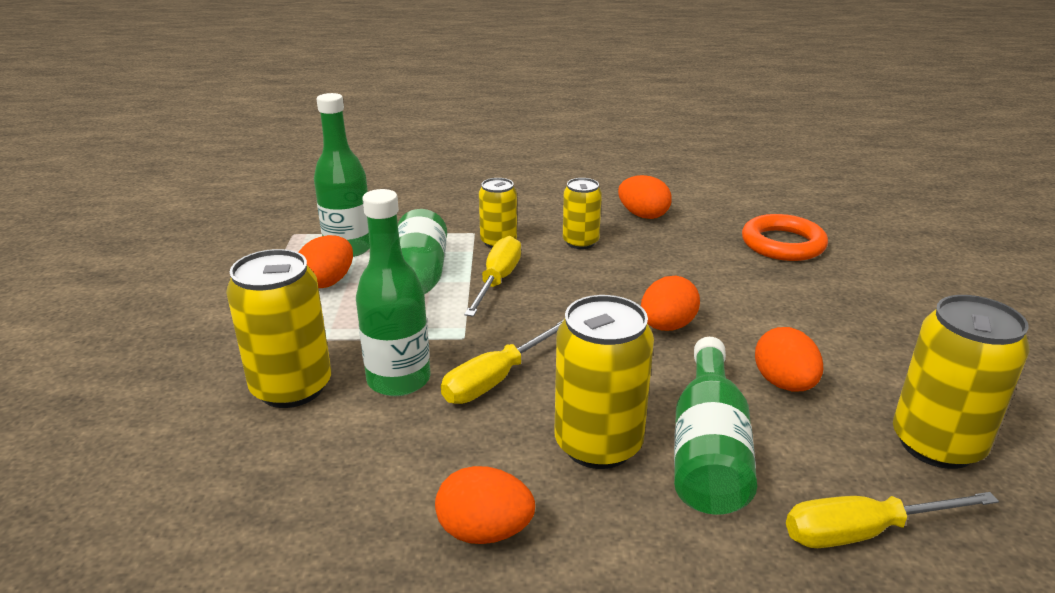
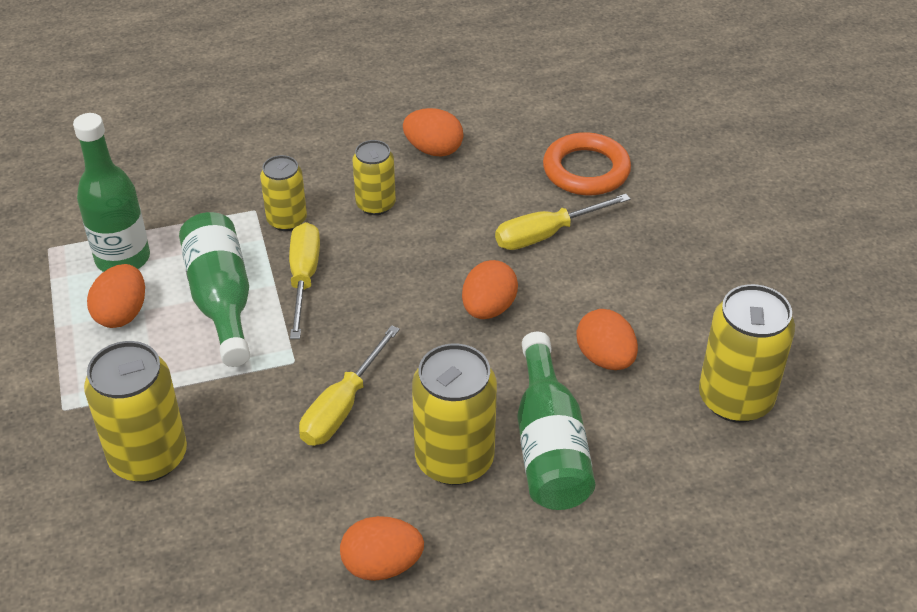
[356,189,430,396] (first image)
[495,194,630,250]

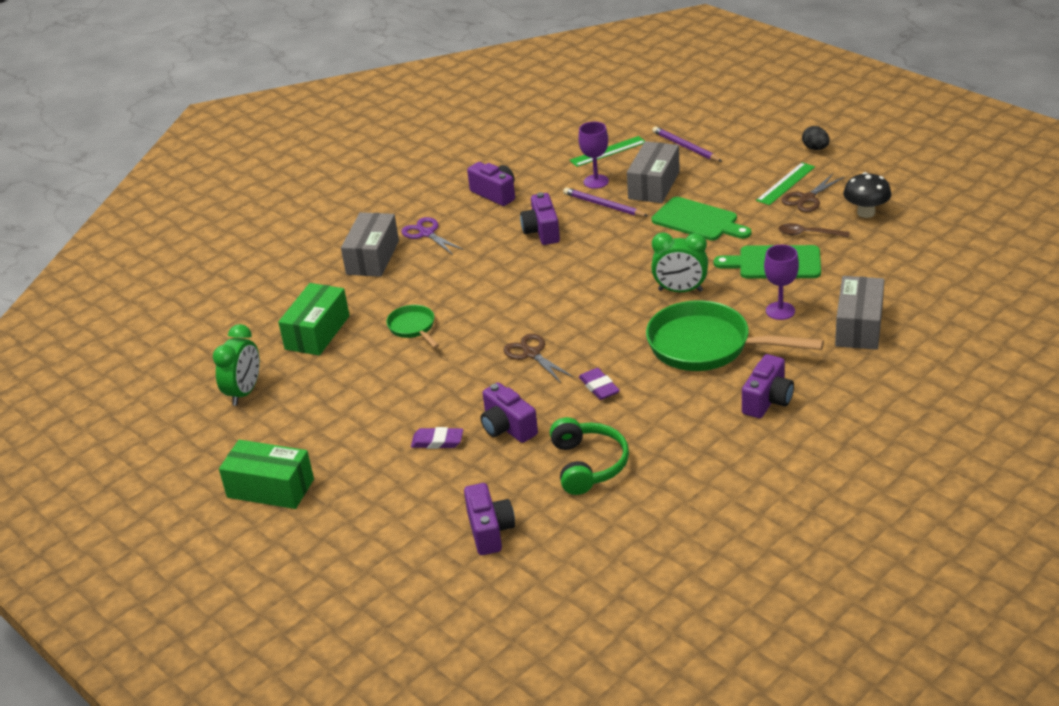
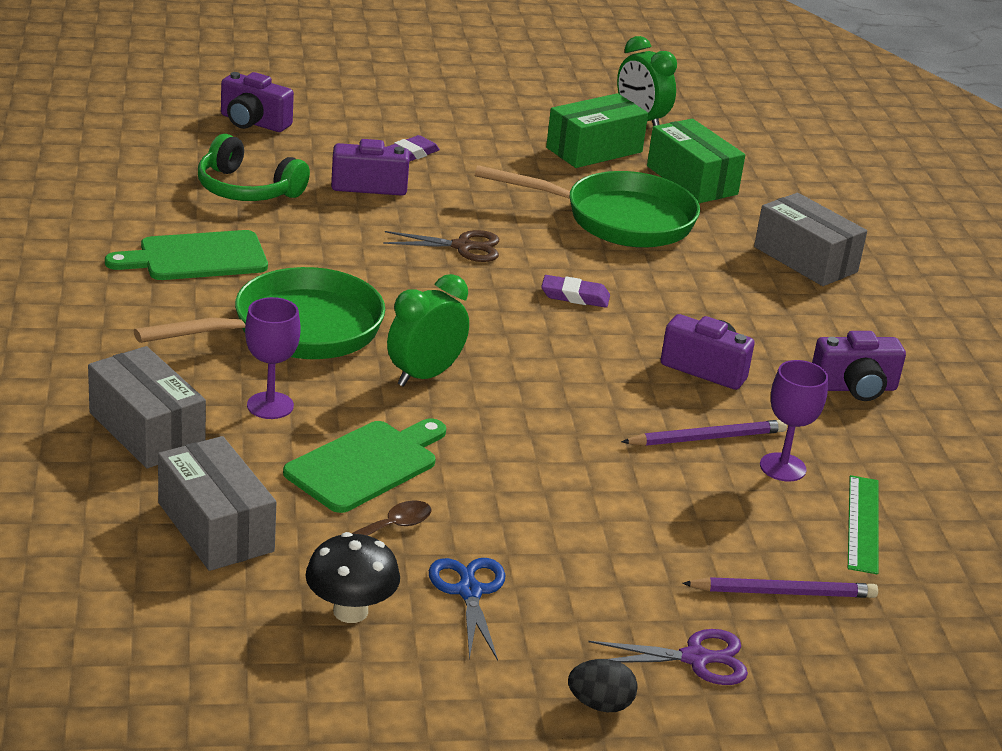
[742,354,794,418] (first image)
[756,162,815,205] (first image)
[546,93,648,168]
[588,629,748,685]
[541,275,610,308]
[158,436,276,571]
[105,230,268,280]
[429,558,505,661]
[475,165,700,248]

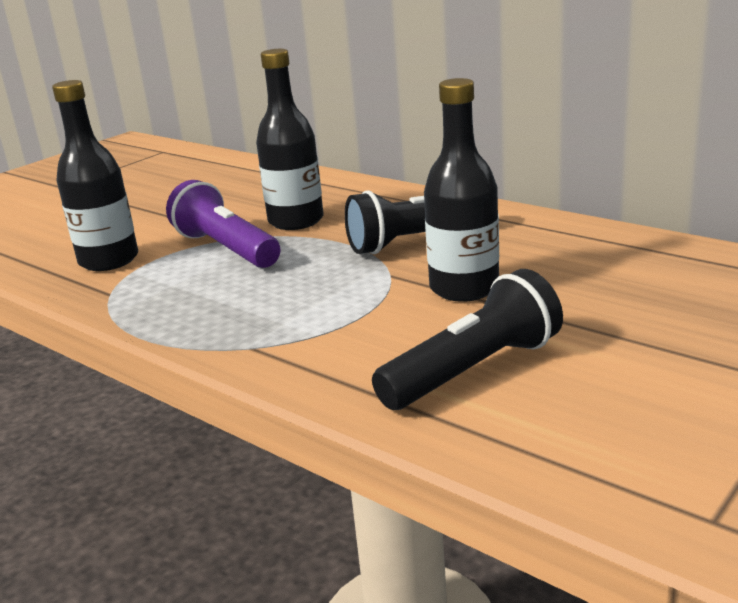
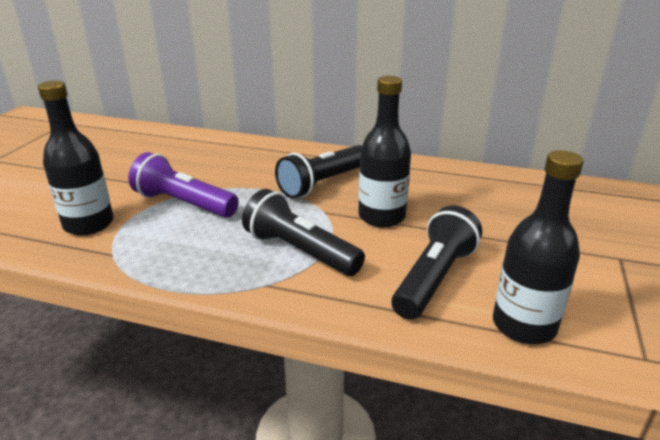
[242,189,365,276]
[493,150,583,344]

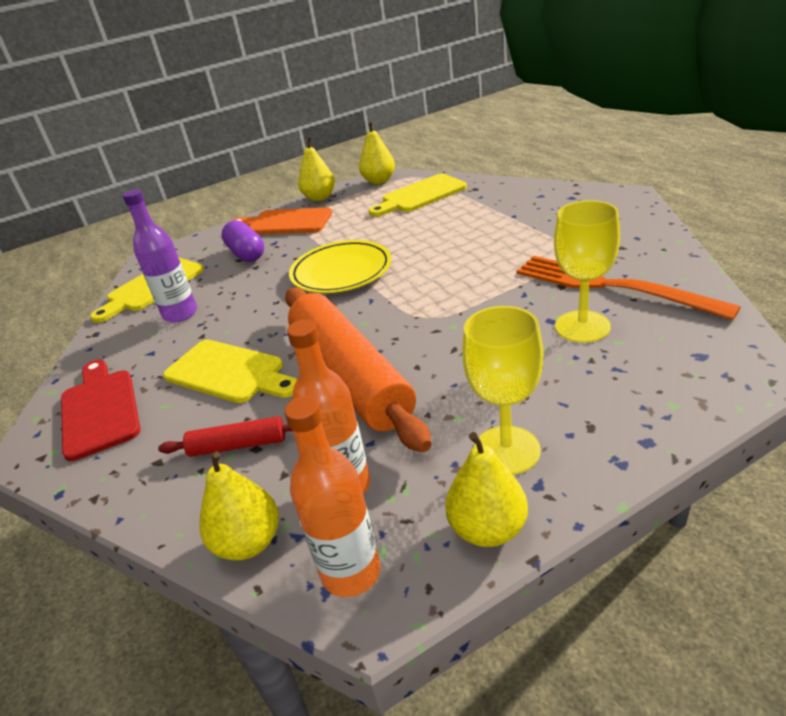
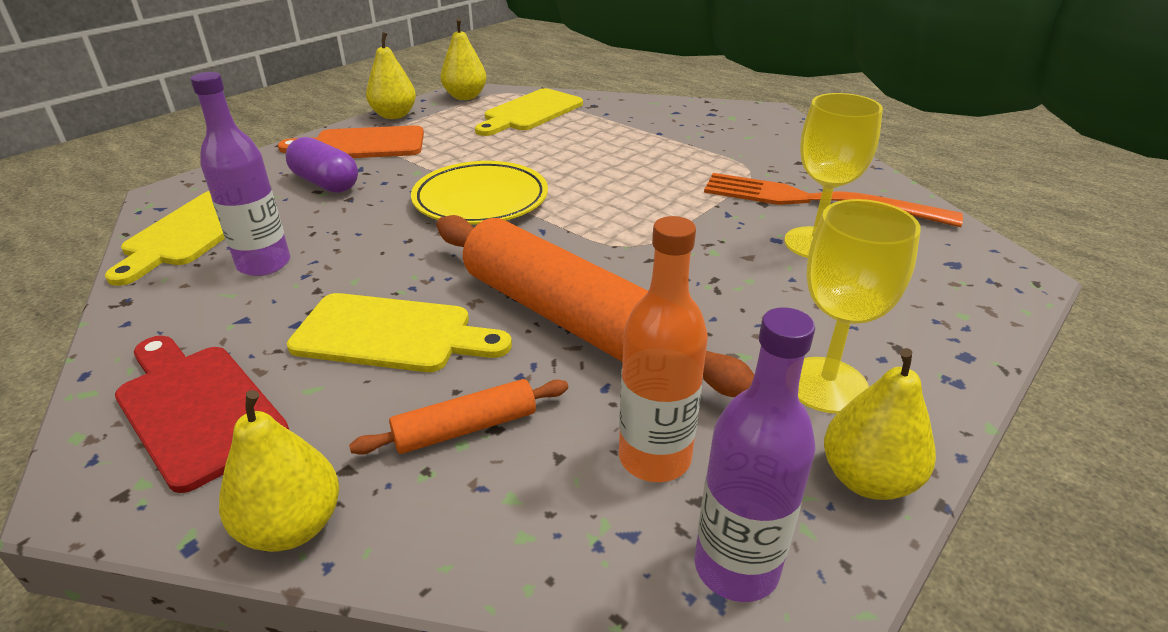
[219,390,339,552]
[349,379,568,455]
[694,307,816,602]

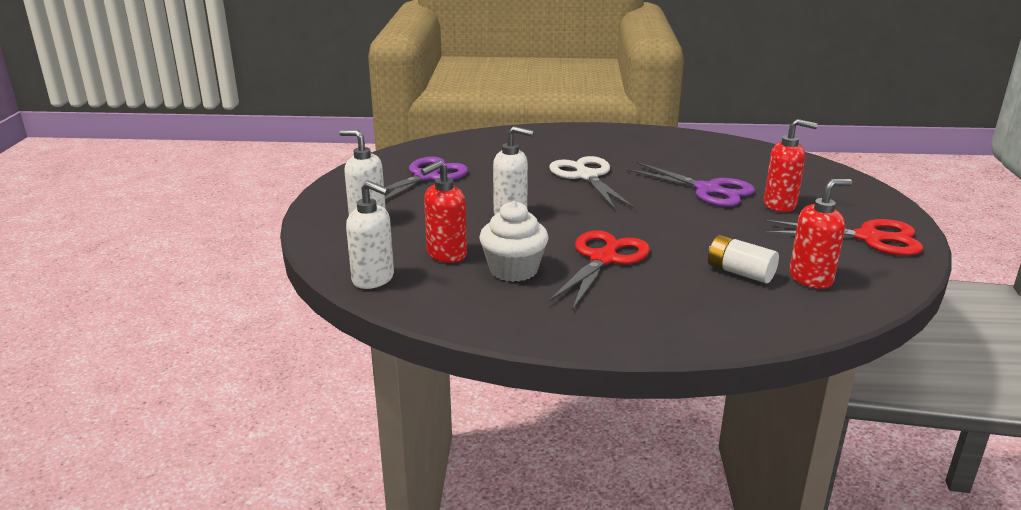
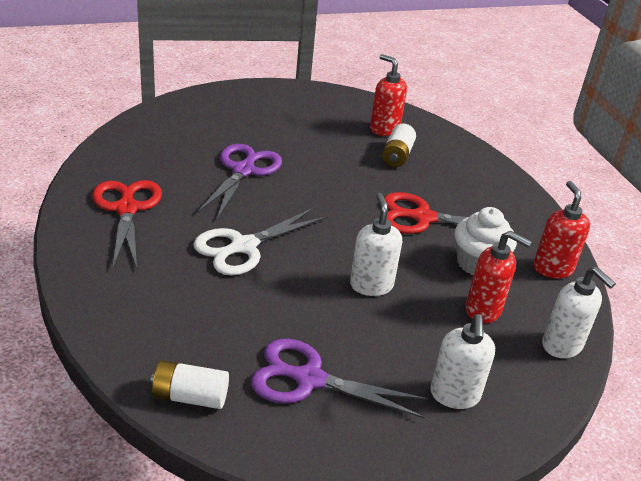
[151,360,229,409]
[533,181,590,279]
[92,180,162,268]
[542,267,616,359]

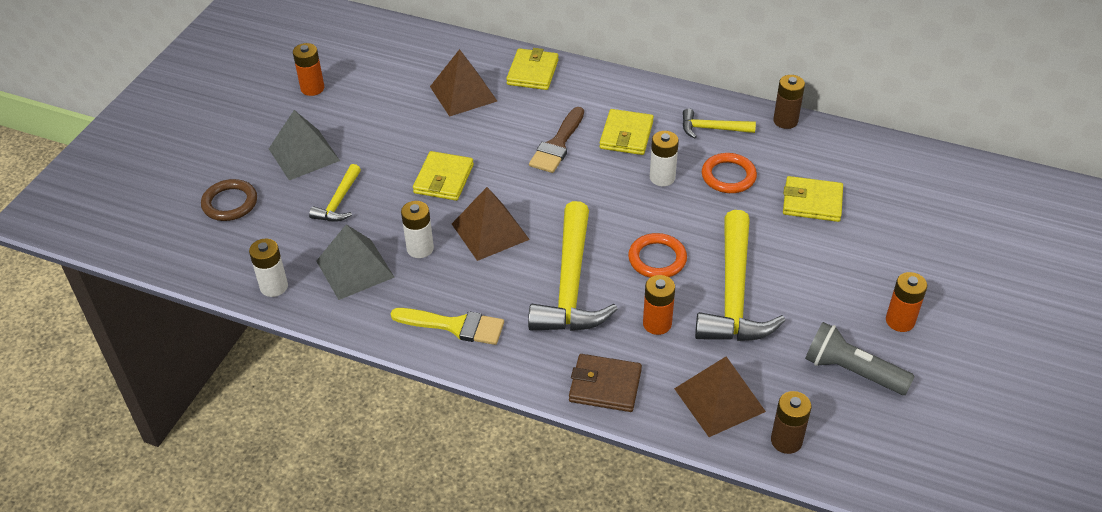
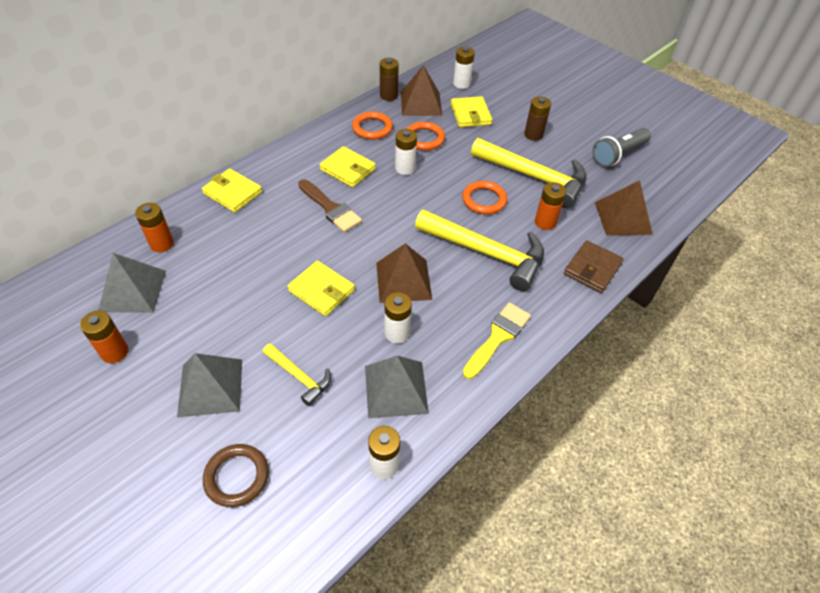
[98,253,166,313]
[453,47,475,89]
[401,65,442,116]
[524,96,551,141]
[135,203,174,252]
[352,111,393,140]
[451,96,492,127]

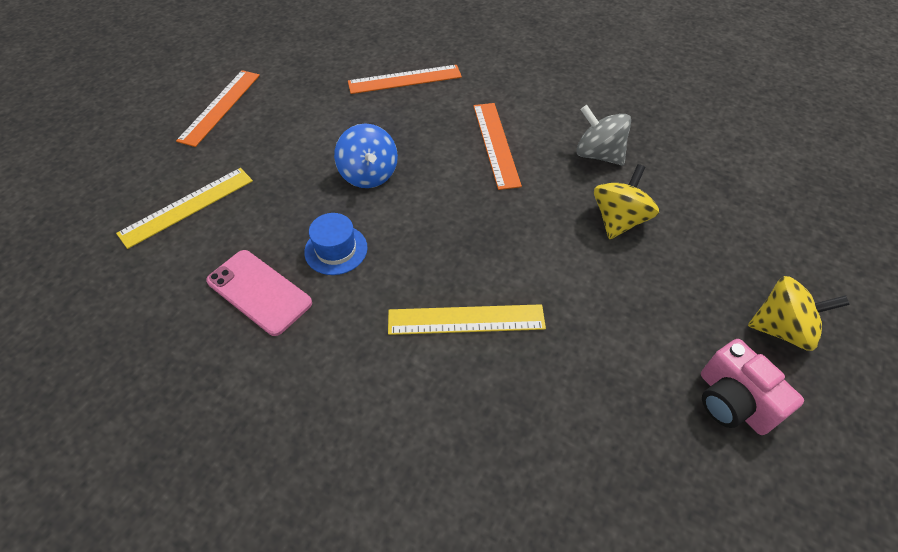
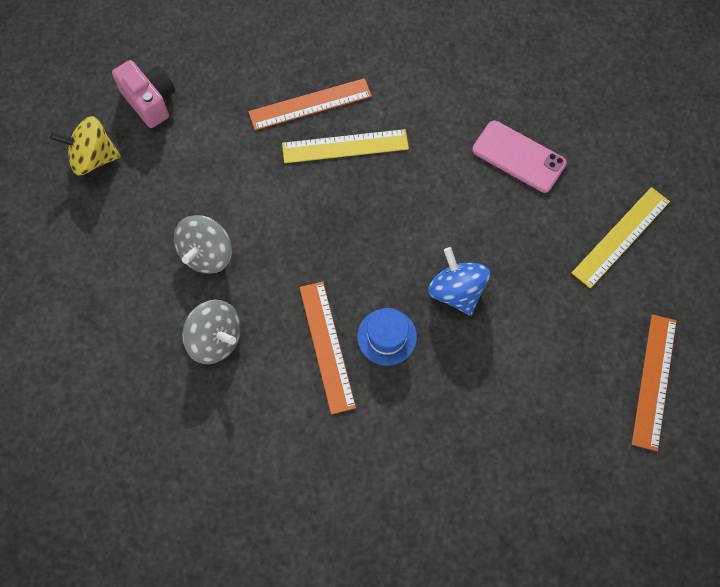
[357,308,417,366]
[248,78,372,130]
[174,215,232,274]

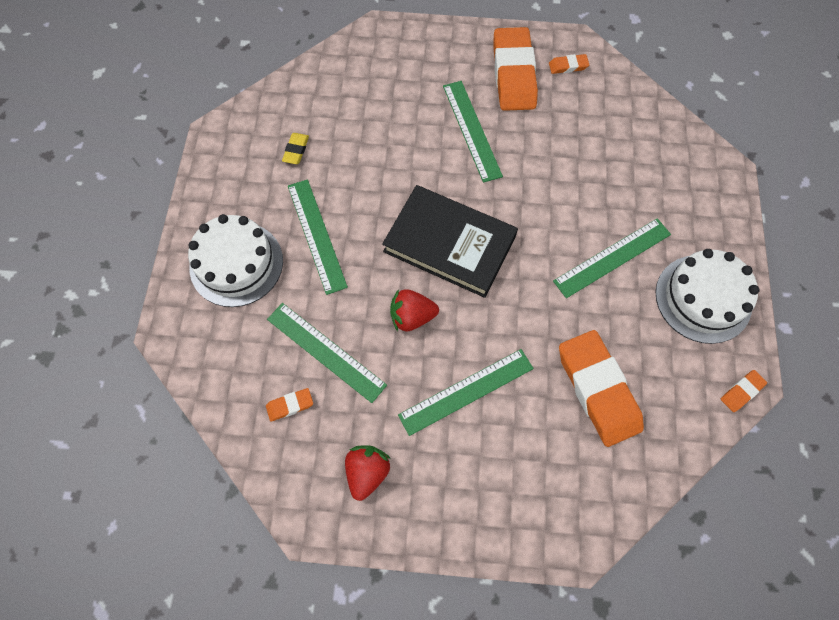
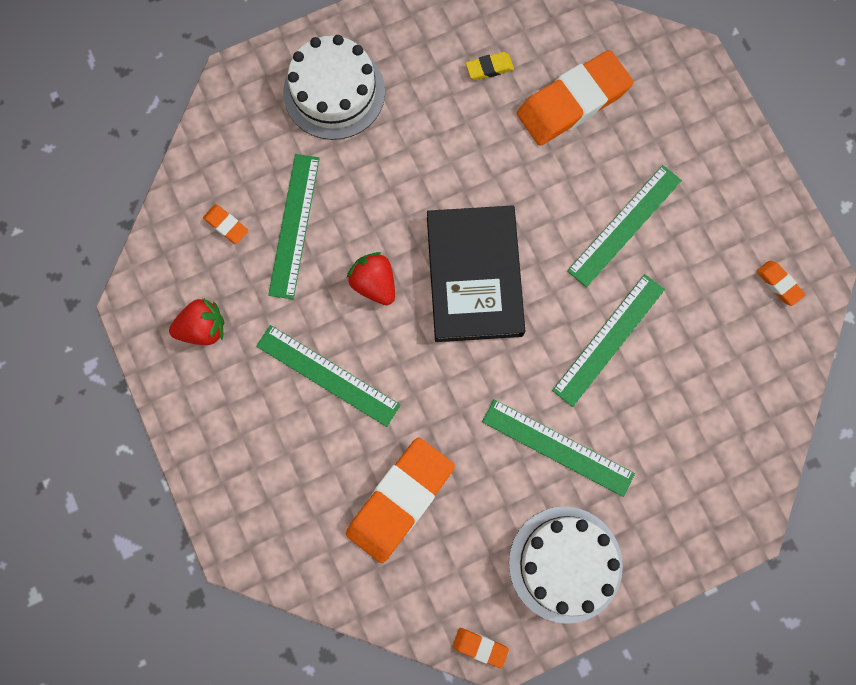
[552,274,665,407]
[517,50,633,146]

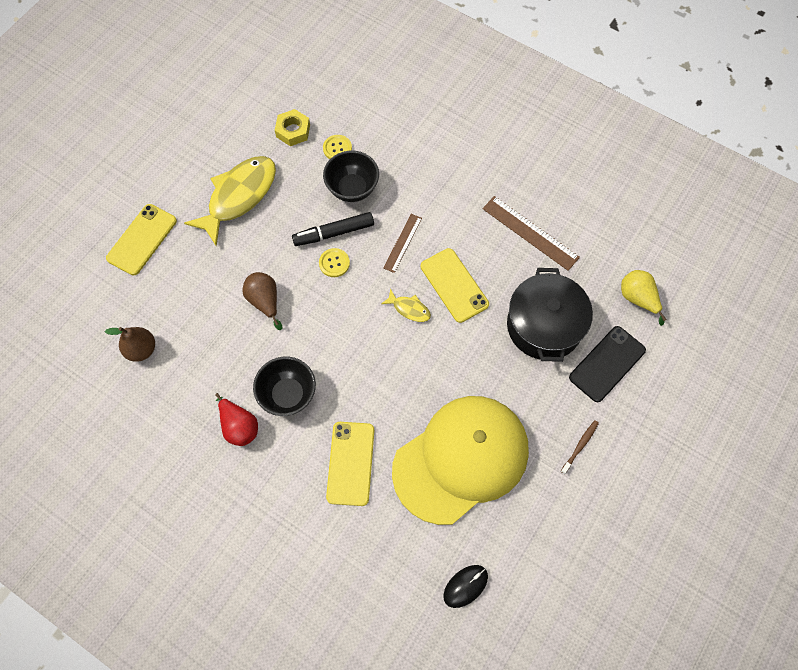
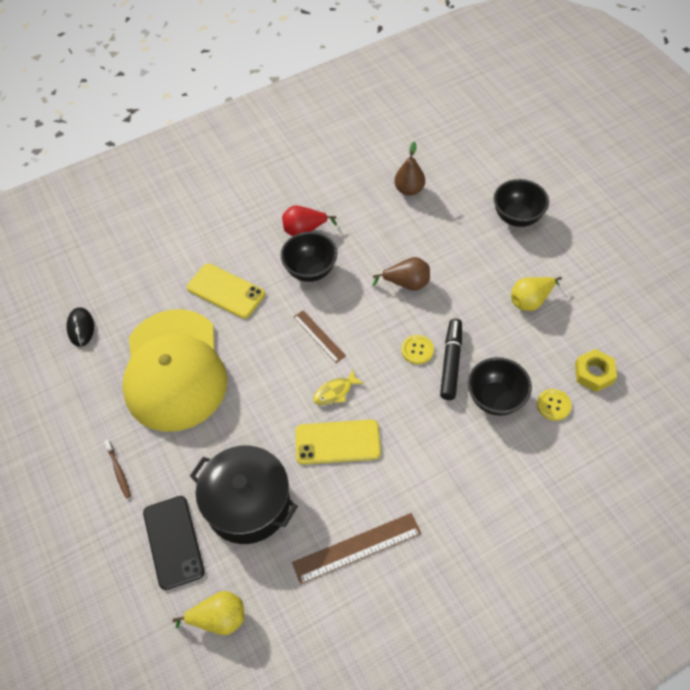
[293,310,346,363]
[493,179,549,227]
[511,277,562,311]

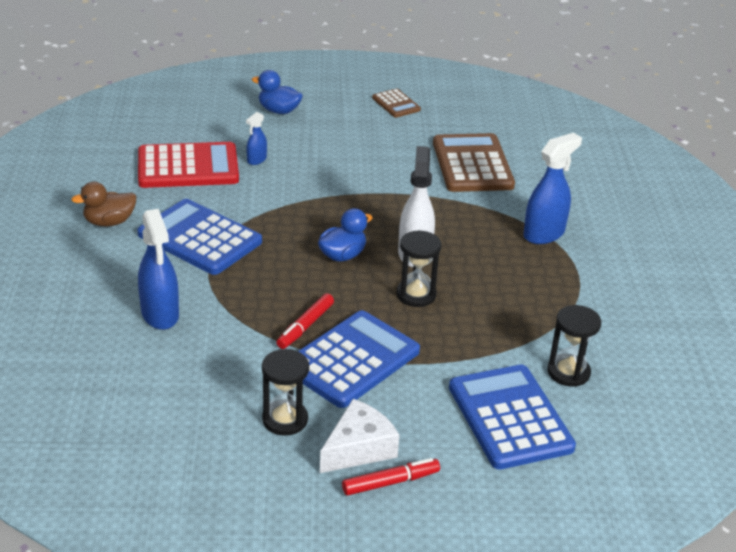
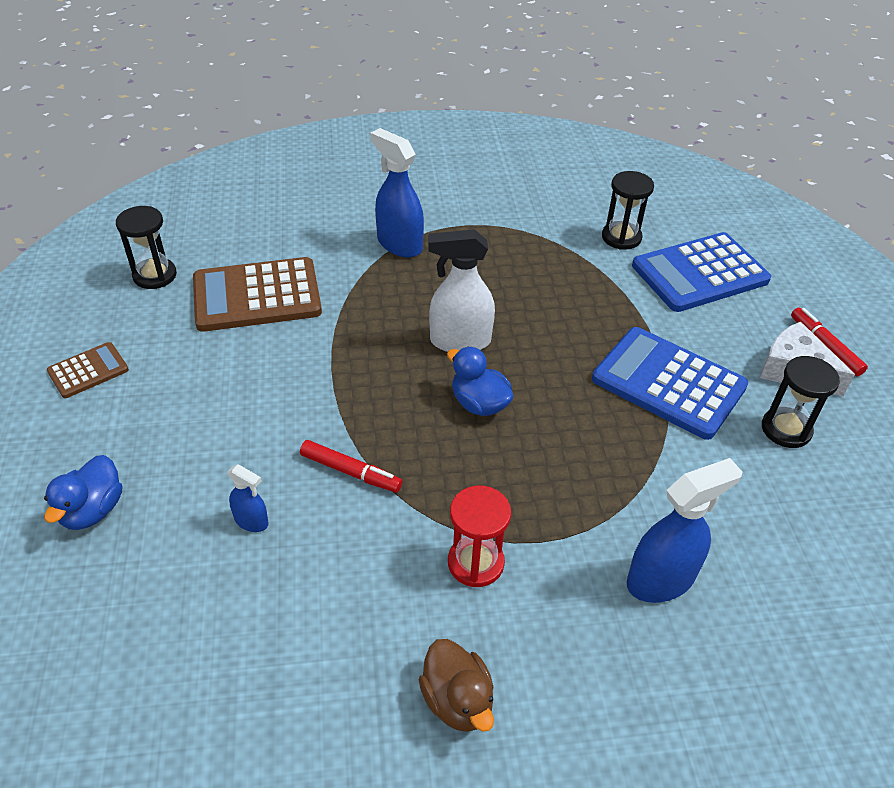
[138,142,239,188] (first image)
[300,440,403,493]
[116,206,177,289]
[448,486,511,587]

